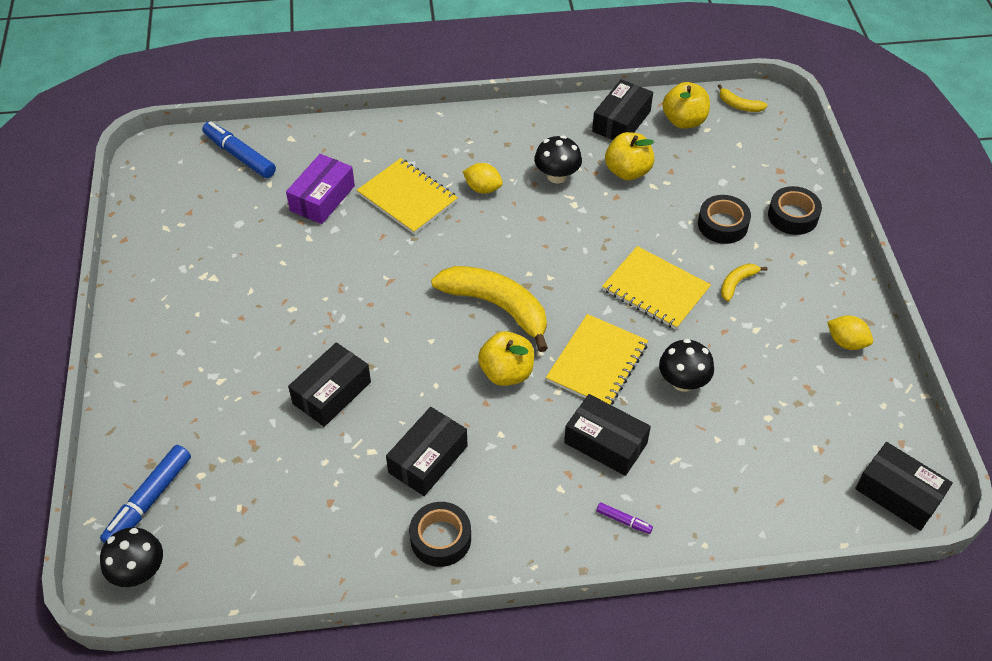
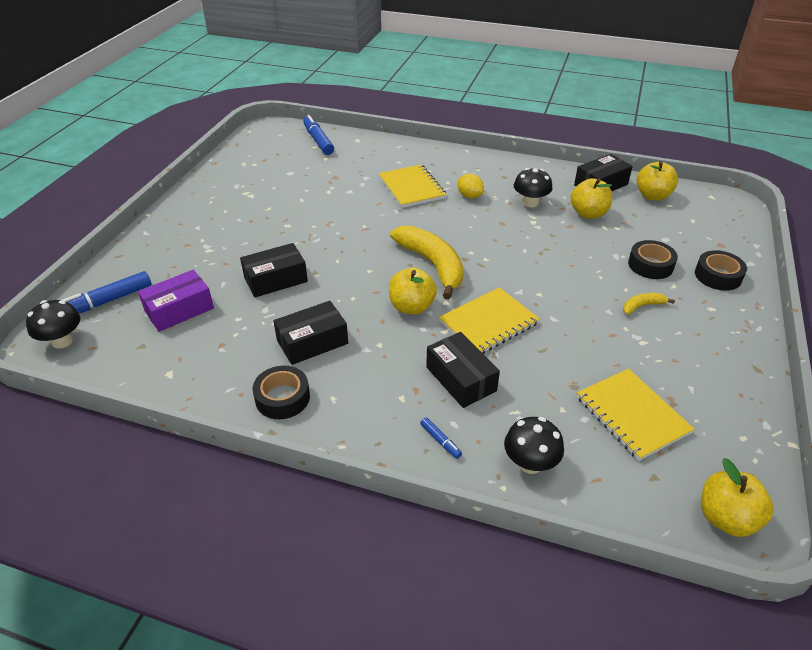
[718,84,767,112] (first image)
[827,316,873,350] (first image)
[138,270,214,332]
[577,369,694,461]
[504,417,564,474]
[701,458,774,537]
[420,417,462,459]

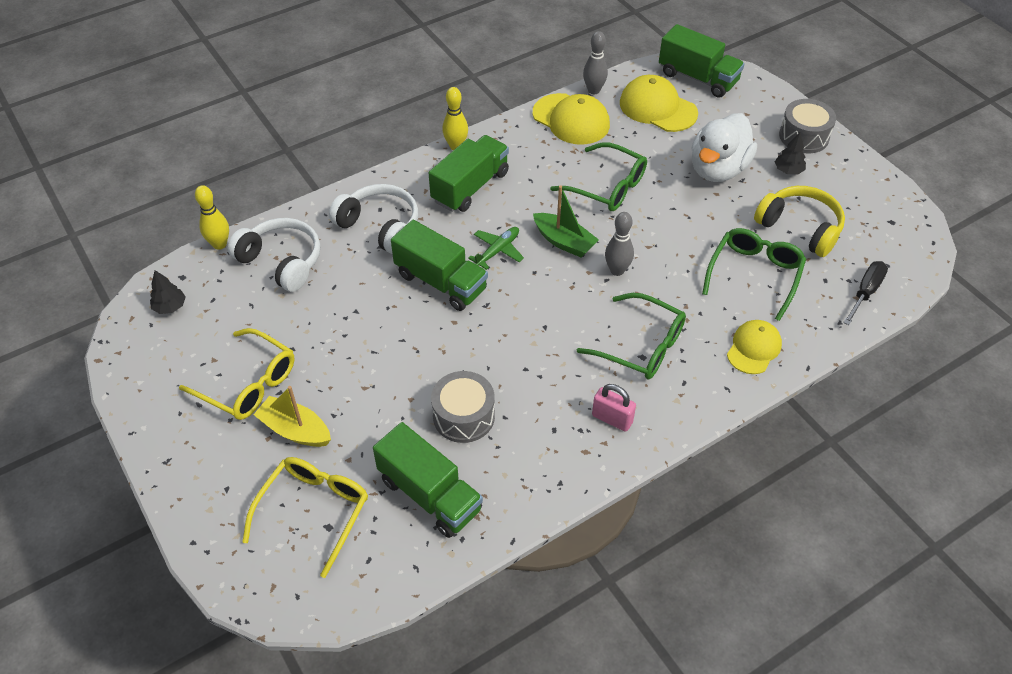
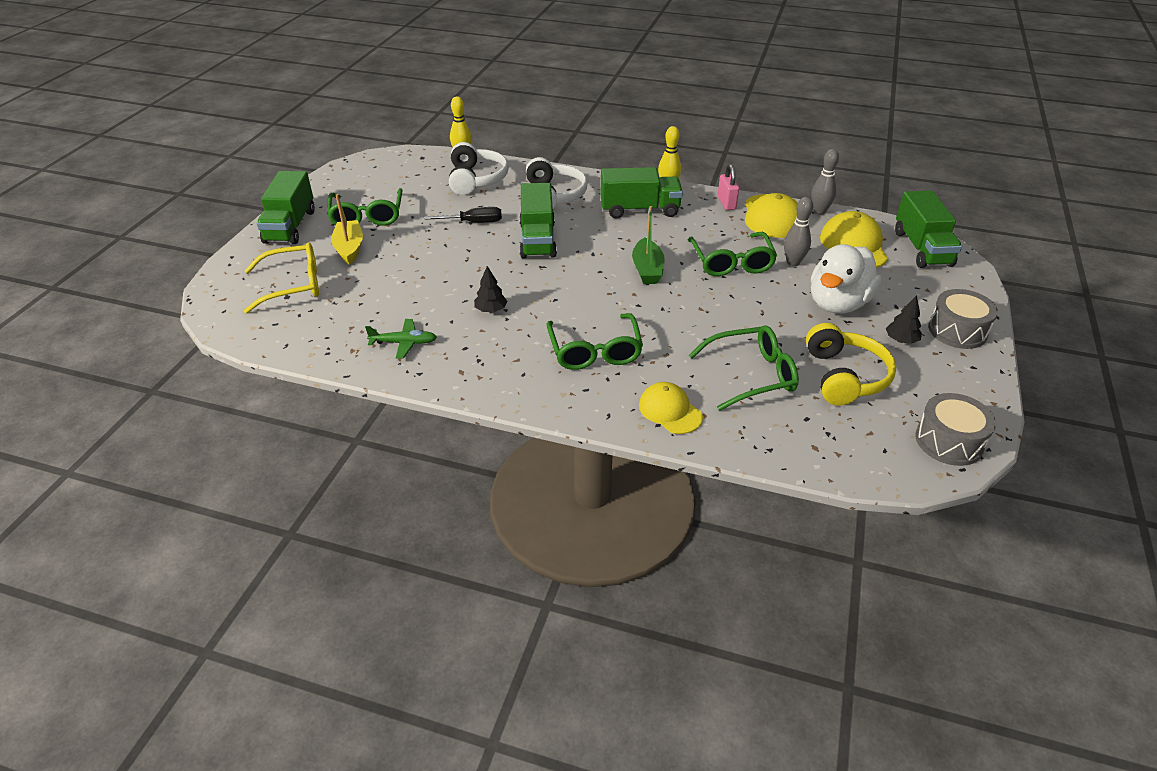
[474,266,507,312]
[257,171,315,244]
[915,393,996,466]
[365,319,437,359]
[718,164,739,210]
[784,197,813,266]
[424,207,502,223]
[327,188,403,226]
[811,244,882,314]
[639,382,703,434]

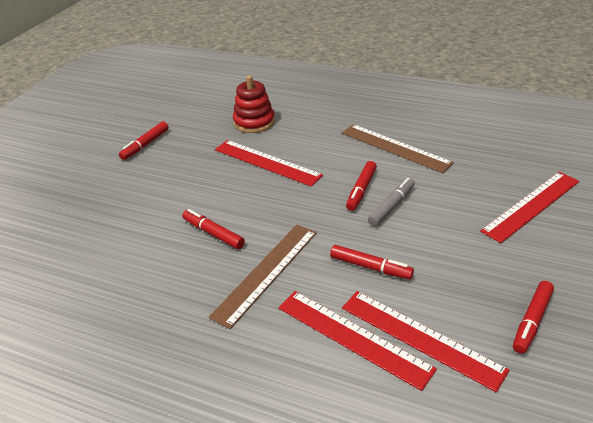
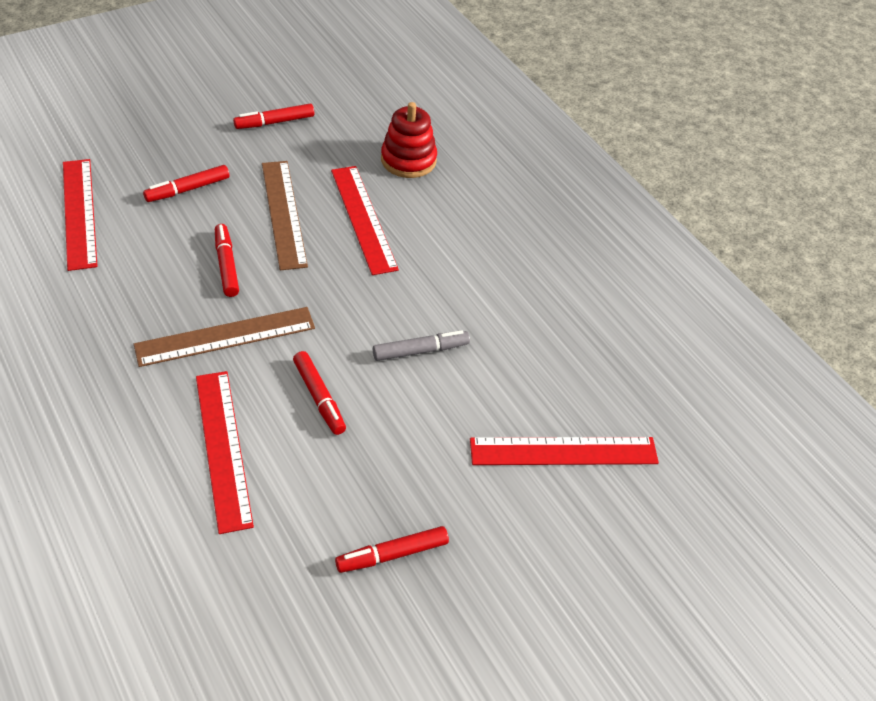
[262,161,308,271]
[63,159,98,271]
[143,165,230,202]

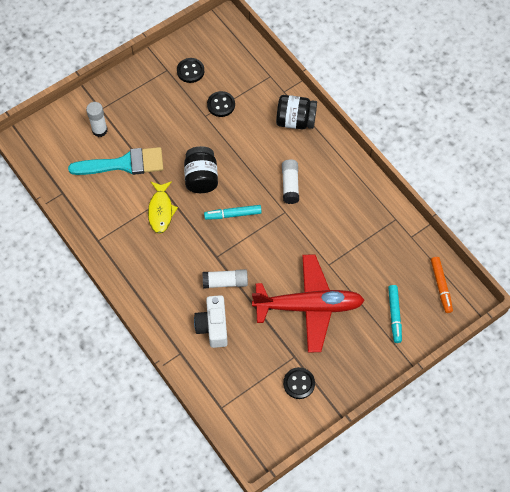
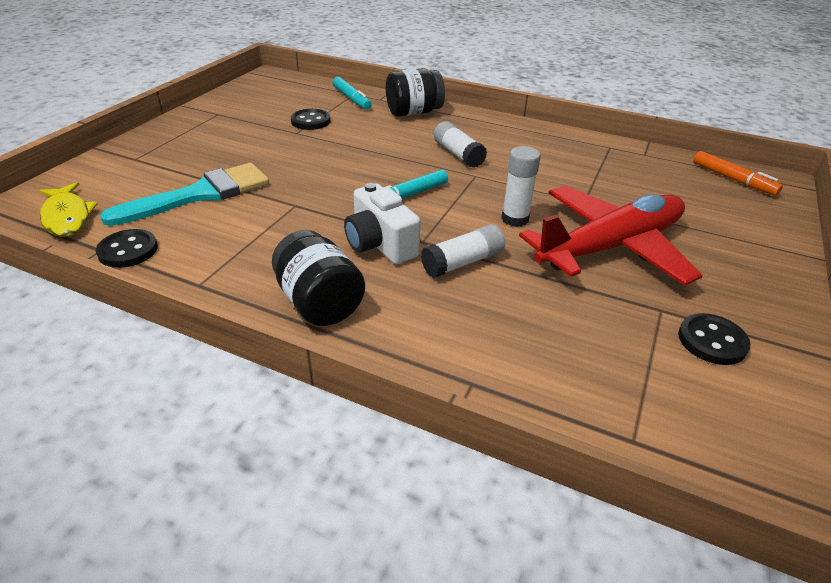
[501,146,541,227]
[39,182,98,237]
[96,229,158,268]
[272,230,365,326]
[344,183,421,264]
[333,77,372,110]

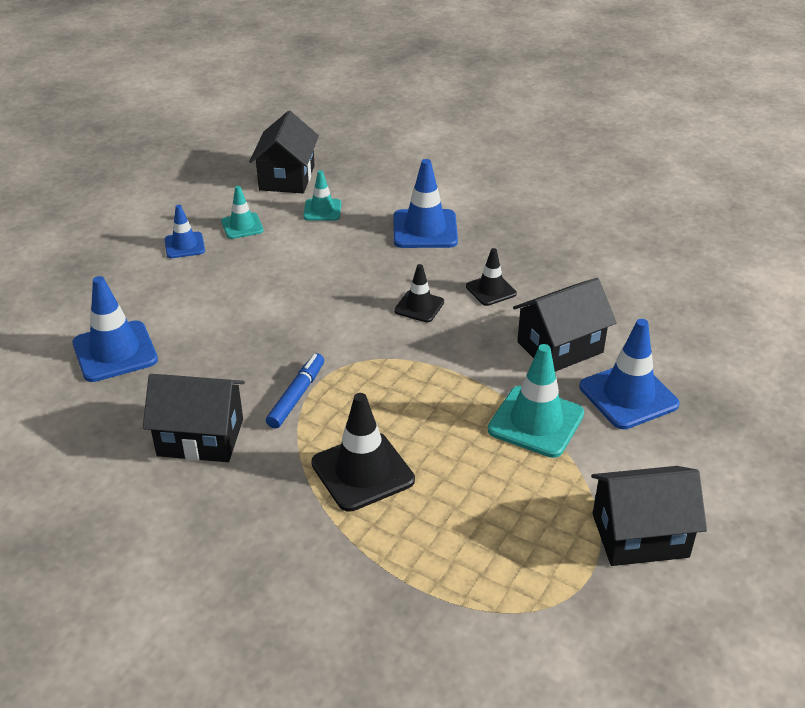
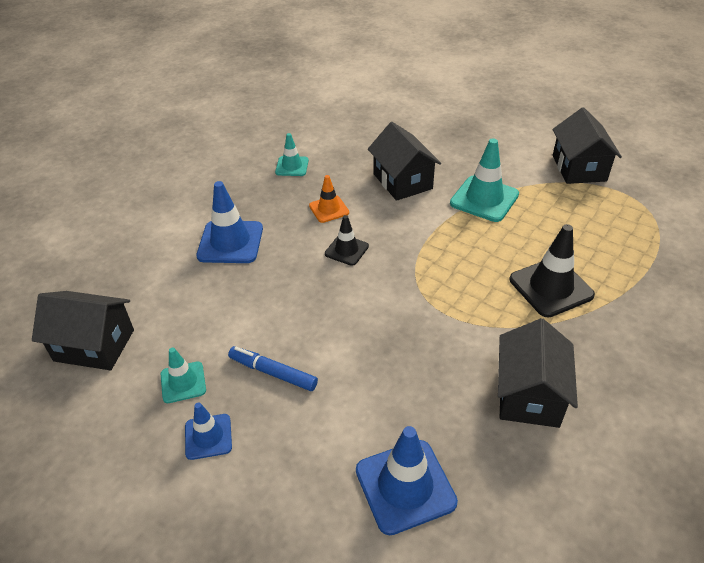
[580,319,680,429] (first image)
[228,346,318,391]
[275,133,309,176]
[309,175,349,223]

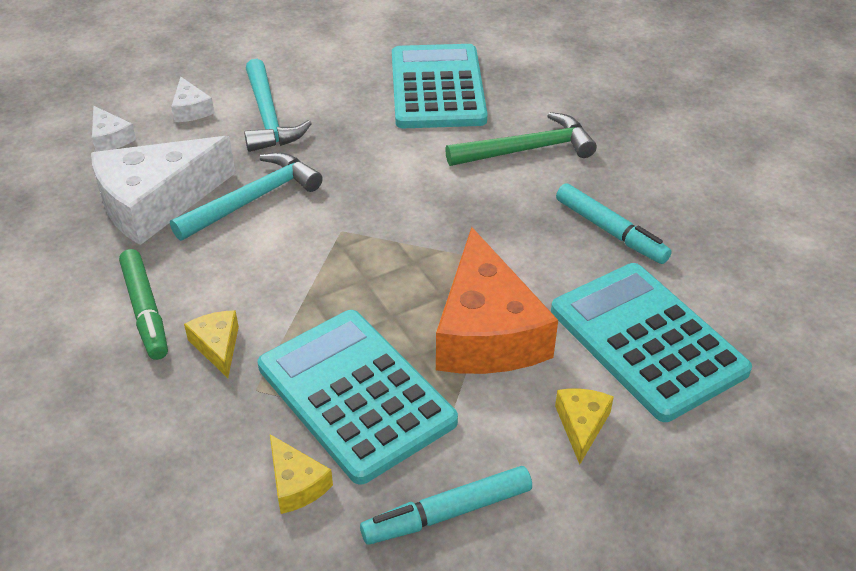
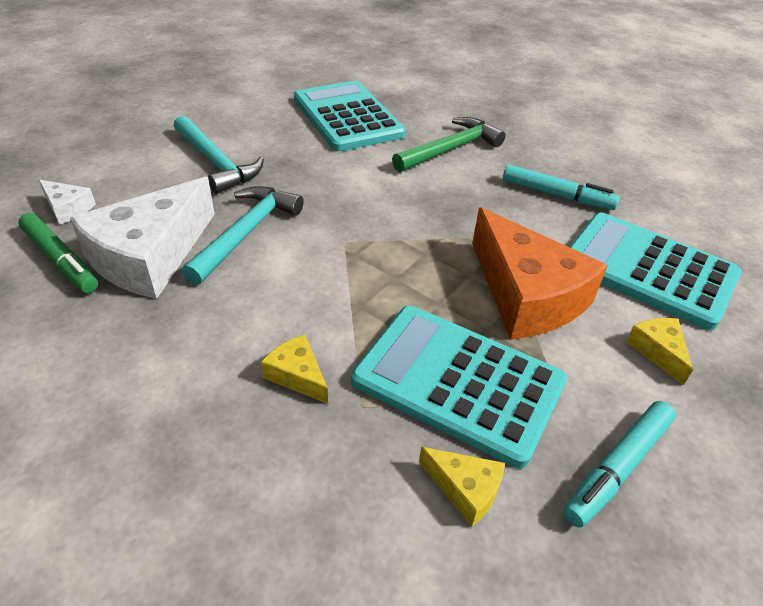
[171,77,214,122] (first image)
[18,213,98,293]

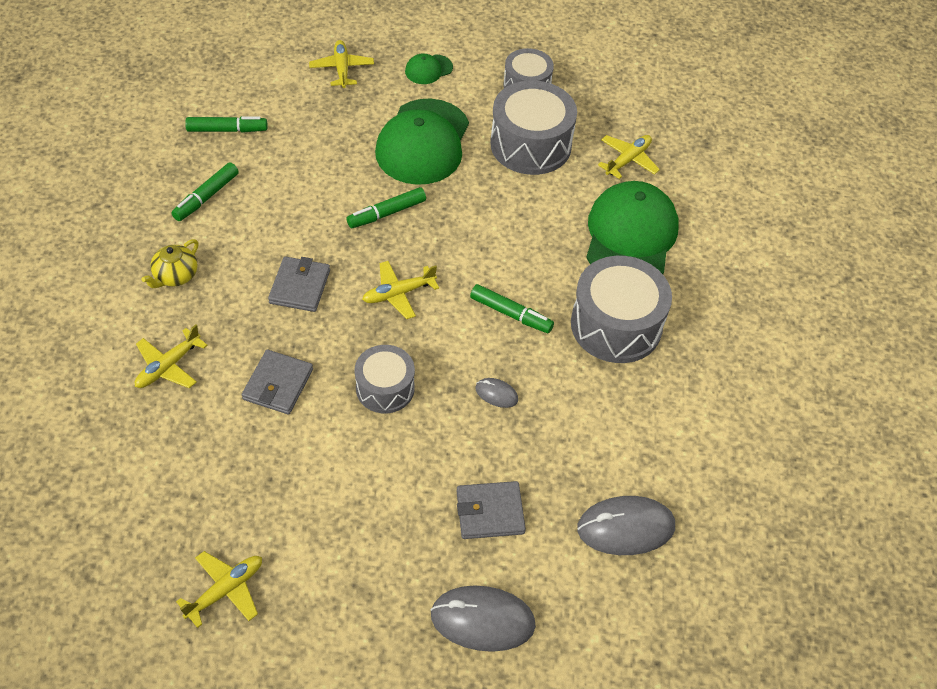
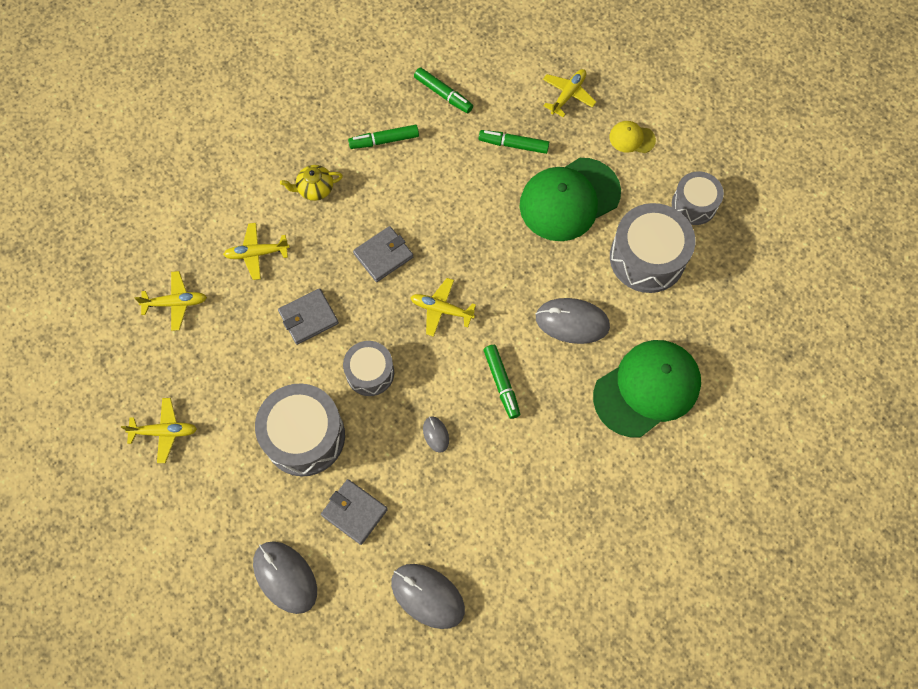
[536,298,610,344]
[479,130,549,154]
[255,383,345,476]
[135,271,207,331]
[609,121,656,153]

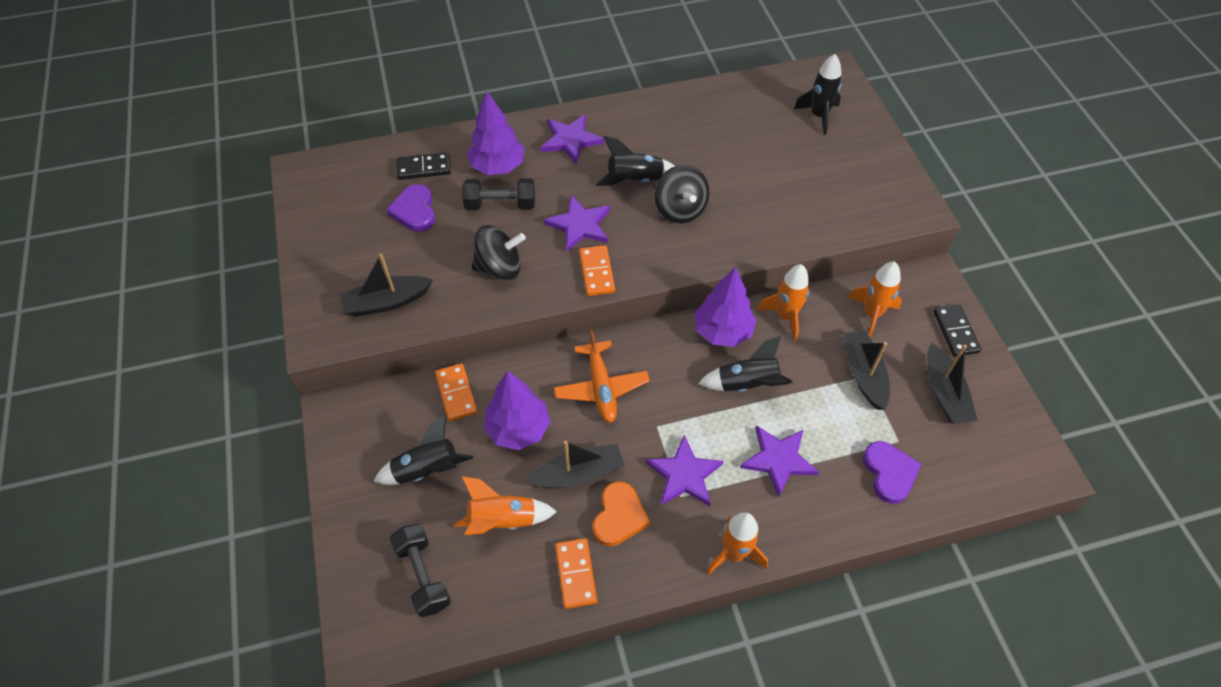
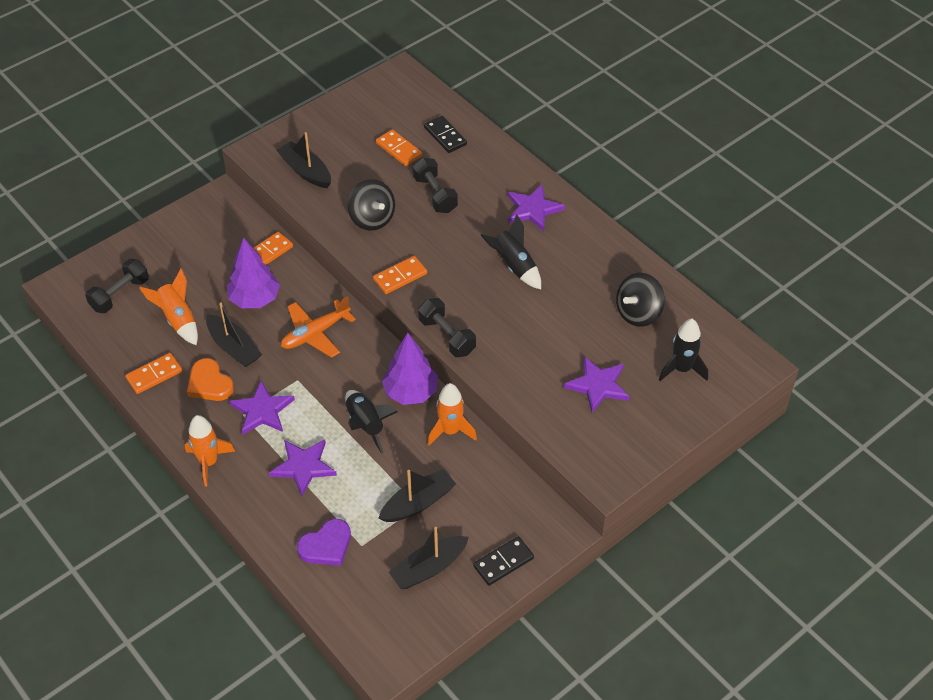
[374,415,474,485] (first image)
[467,90,525,175] (first image)
[848,261,902,337] (first image)
[418,298,476,357]
[564,357,630,413]
[616,273,665,327]
[376,129,422,166]
[187,358,234,401]

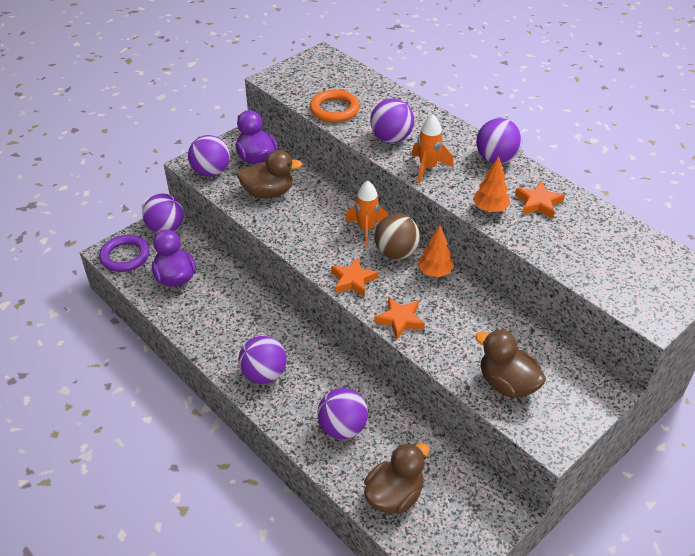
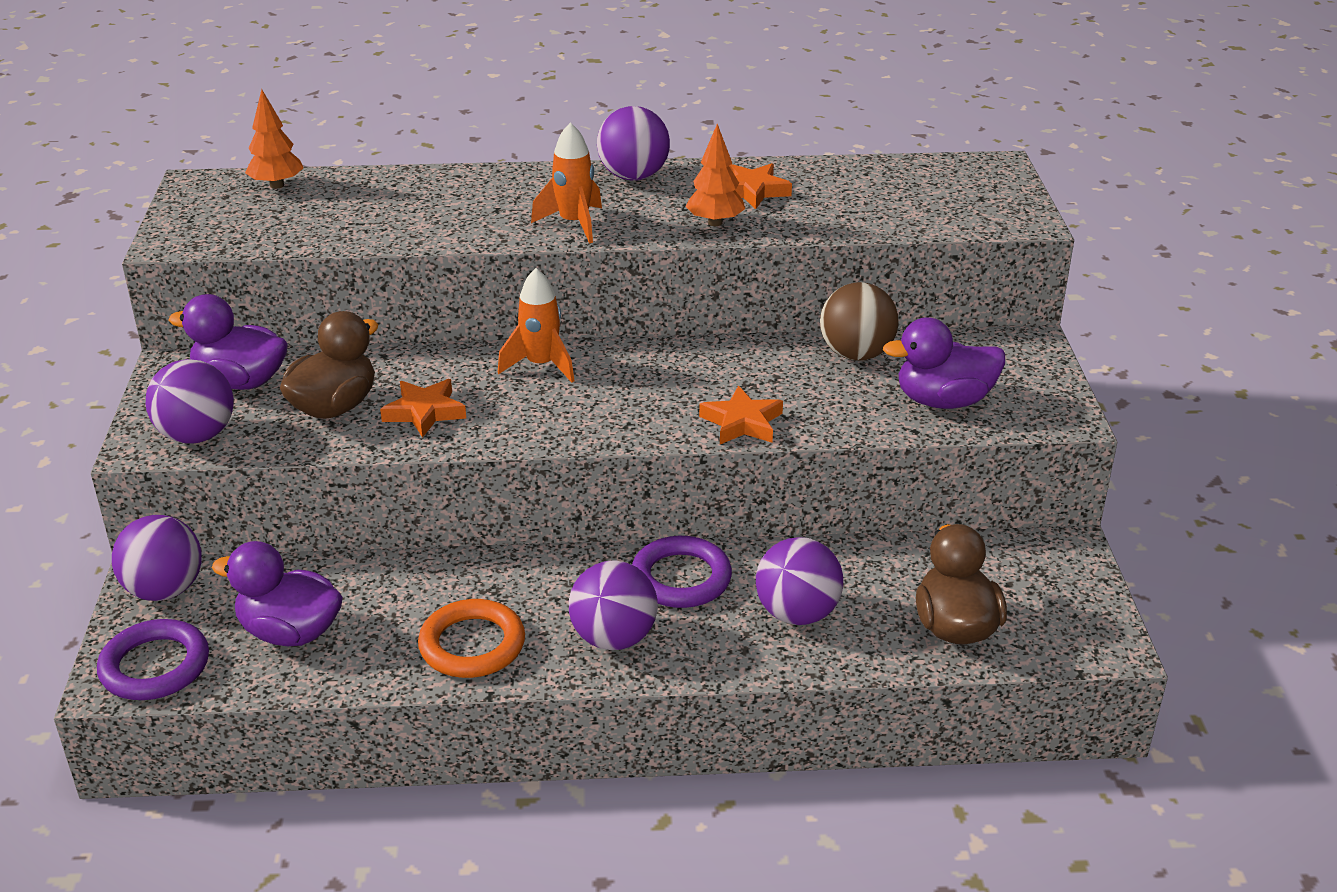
[370,98,414,143] (first image)
[632,536,732,608]
[418,599,525,678]
[380,379,466,438]
[820,282,899,361]
[245,89,304,189]
[883,317,1005,409]

